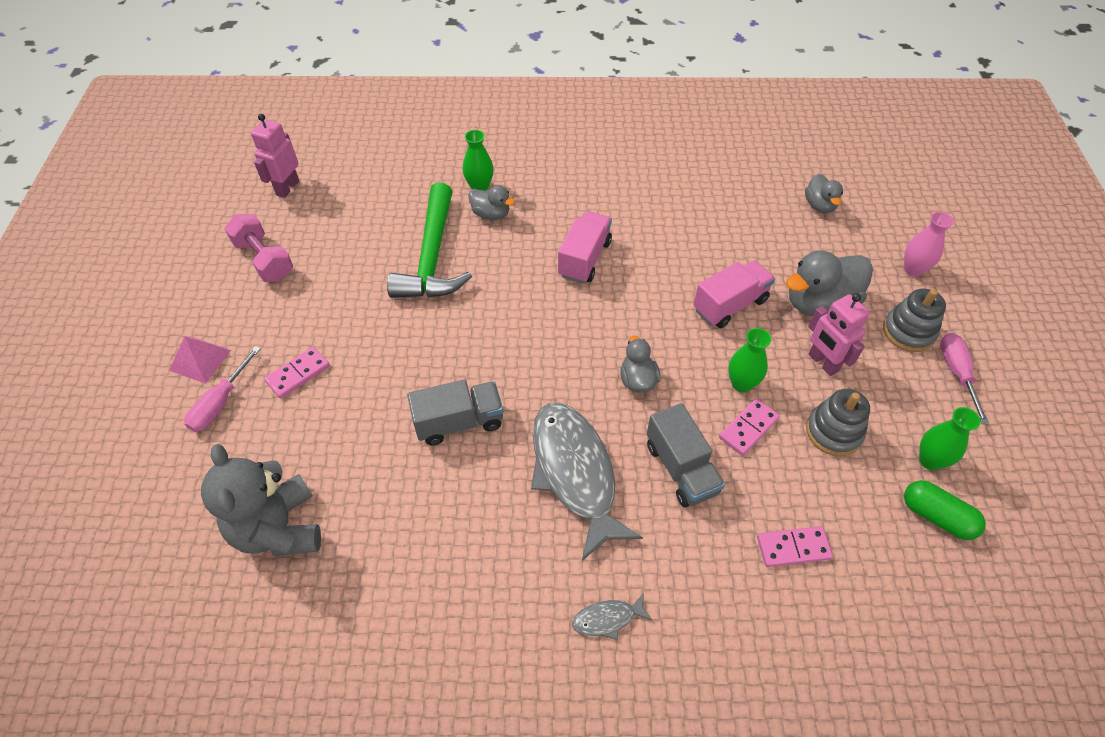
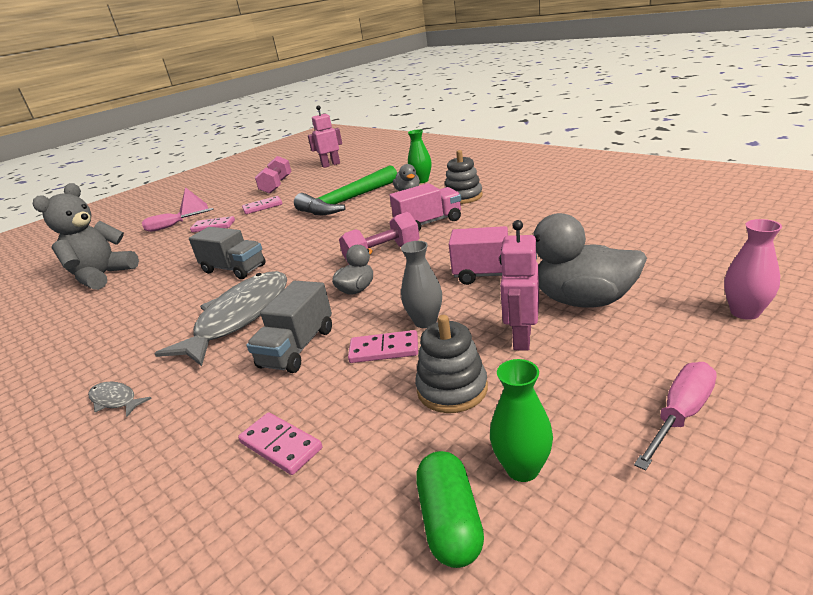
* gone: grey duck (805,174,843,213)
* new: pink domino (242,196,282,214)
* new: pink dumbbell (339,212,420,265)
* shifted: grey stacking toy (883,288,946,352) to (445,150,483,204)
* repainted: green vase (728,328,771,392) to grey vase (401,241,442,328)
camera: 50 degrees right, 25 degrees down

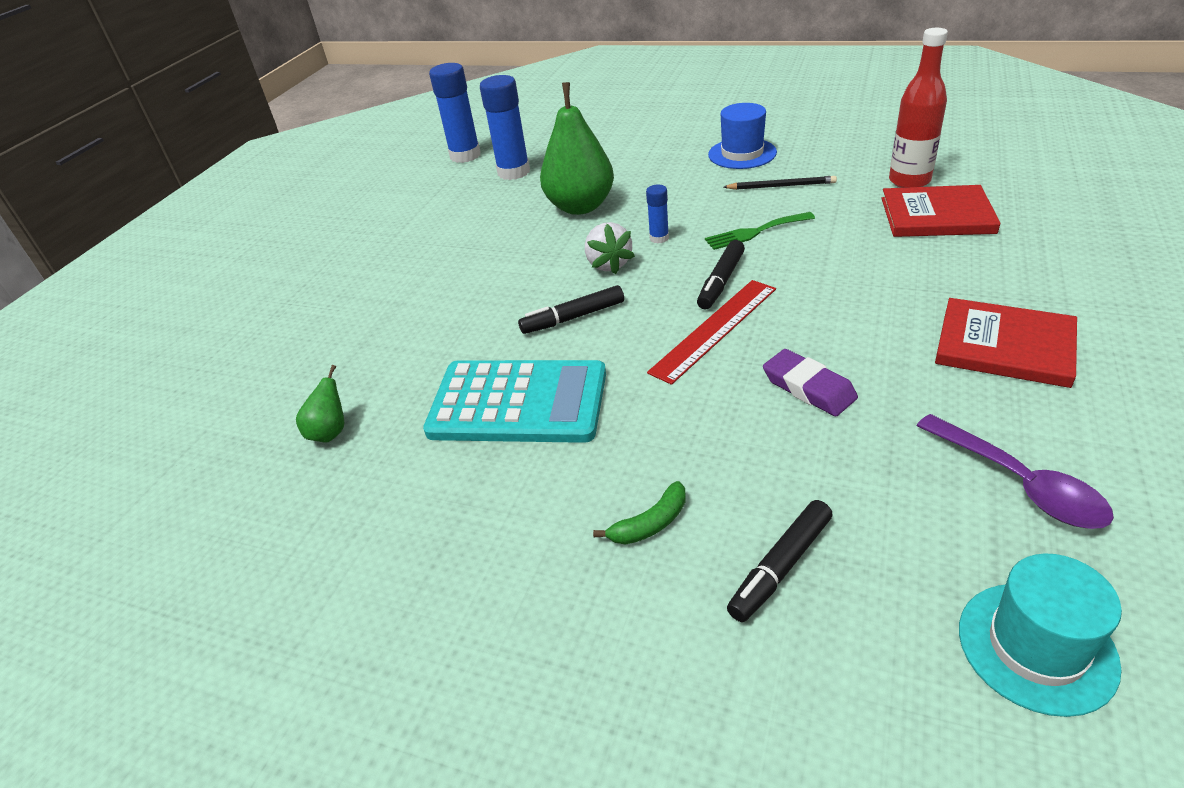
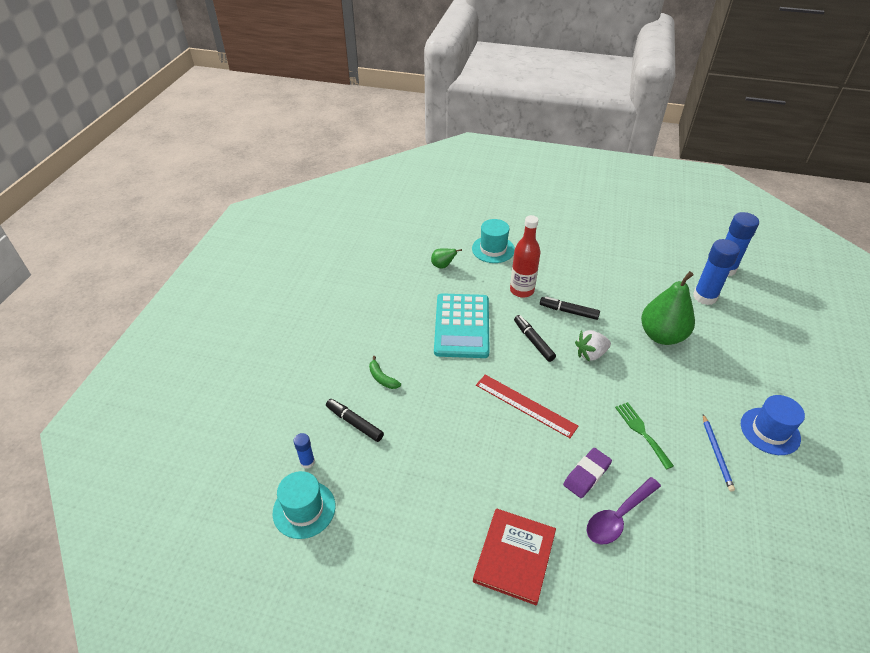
* gone: red book (882,185,1001,237)
* new: turquoise hat (472,219,515,263)
* shifted: blue glue stick (646,185,669,243) to (293,433,315,469)
* shifted: black marker (697,240,745,309) to (540,297,600,320)
* shifted: purple eraser (763,349,858,416) to (563,448,612,498)
* shifted: red bottle (889,28,948,188) to (510,215,540,298)
* shifted: purple spoon (916,414,1114,529) to (587,477,661,545)
* repainted: black pencil (723,176,837,190) to blue pencil (703,414,735,492)
camera: 80 degrees right, 5 degrees up

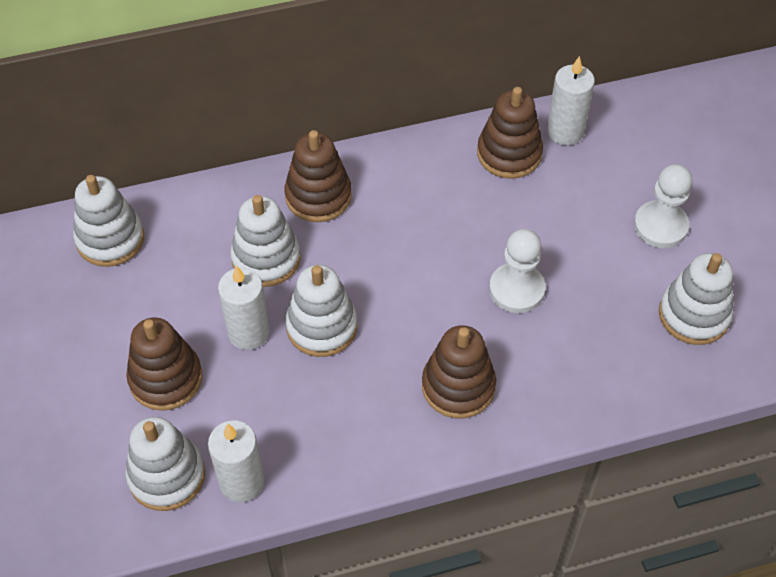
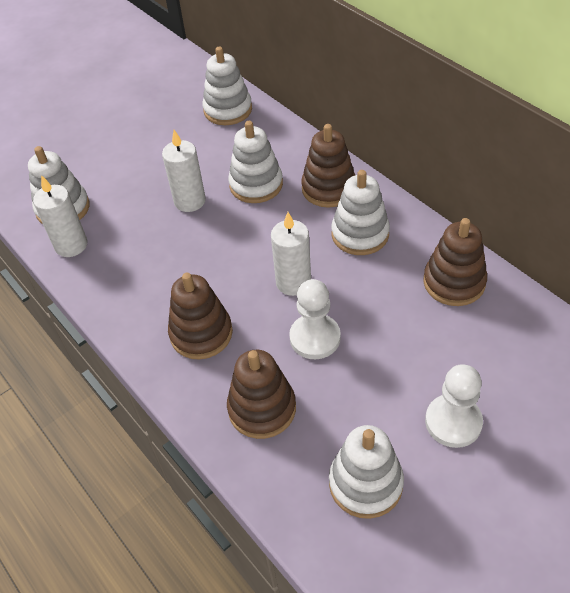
* shifted: brown stacking toy (126,318,202,411) to (227,350,296,439)
* shifted: white stacking toy (286,265,357,357) to (331,170,390,255)
* shifted: white candle (547,56,595,145) to (271,212,311,296)
camera: 70 degrees right, 5 degrees down

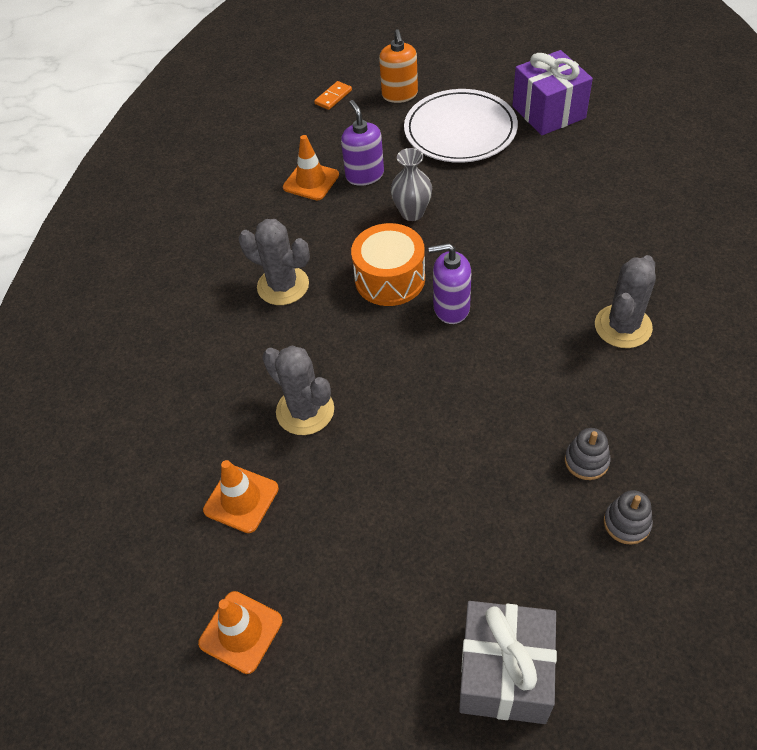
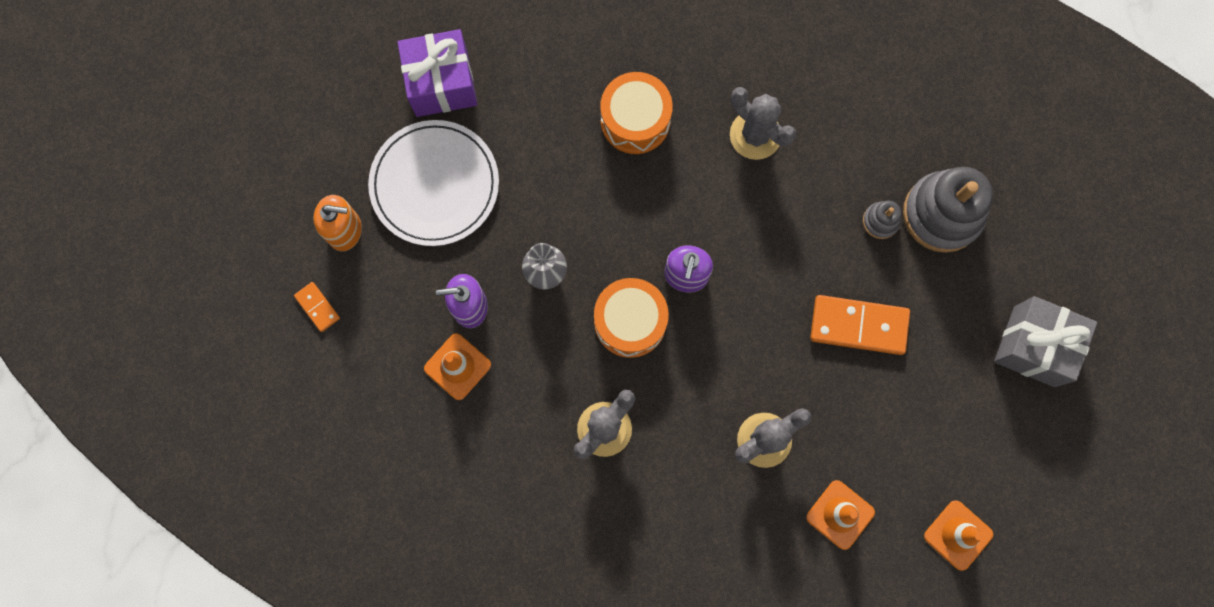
* new: orange drum (600,72,673,154)
* new: orange domino (810,295,910,355)
* scaled: grey stacking toy (604,490,653,545) = (903,167,993,253) x2.17
camera: 80 degrees left, 25 degrees up

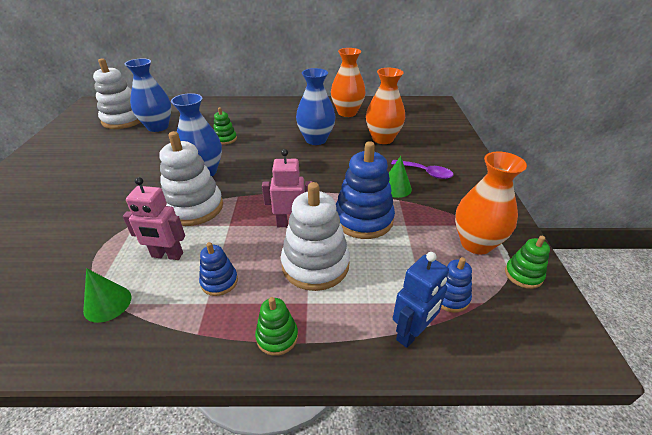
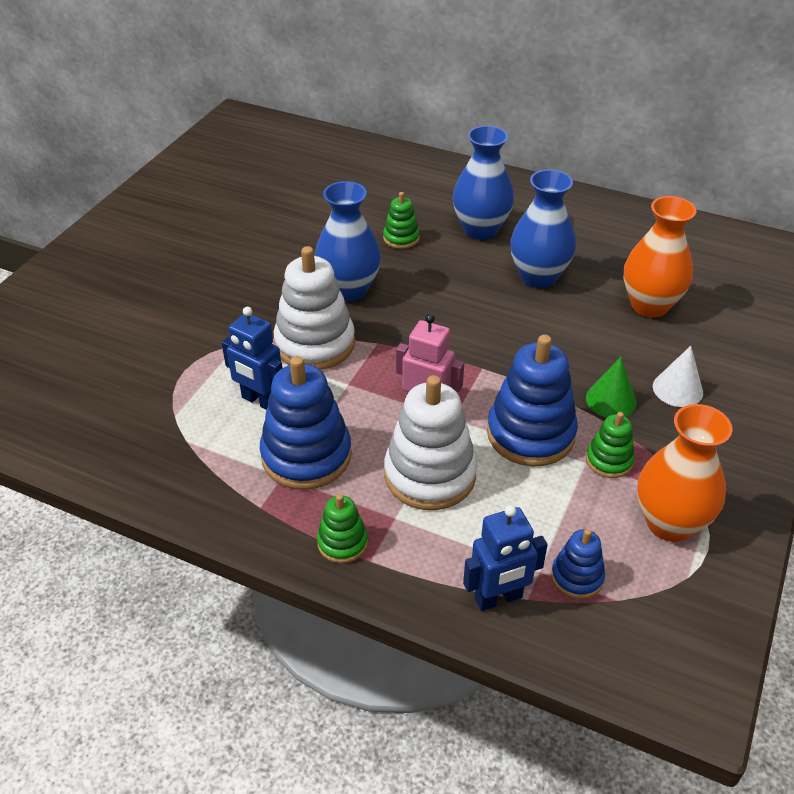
* gone: green cone (83,268,132,323)
* gone: white stacking toy (93,58,141,129)
* gone: orange vase (331,48,366,117)
* shifted: blue vase (125,58,171,132) to (453,126,514,240)
* shifted: green stacking toy (505,236,550,289) to (586,412,635,478)
* swapped: purple spoon (391,160,454,179) to white cone (653,346,703,407)
* repainted: pink robot (123,177,185,260) to blue robot (222,307,282,410)
* scaled: blue stacking toy (199,242,238,296) = (260,356,352,490) x1.94
camera: 25 degrees right, 5 degrees up

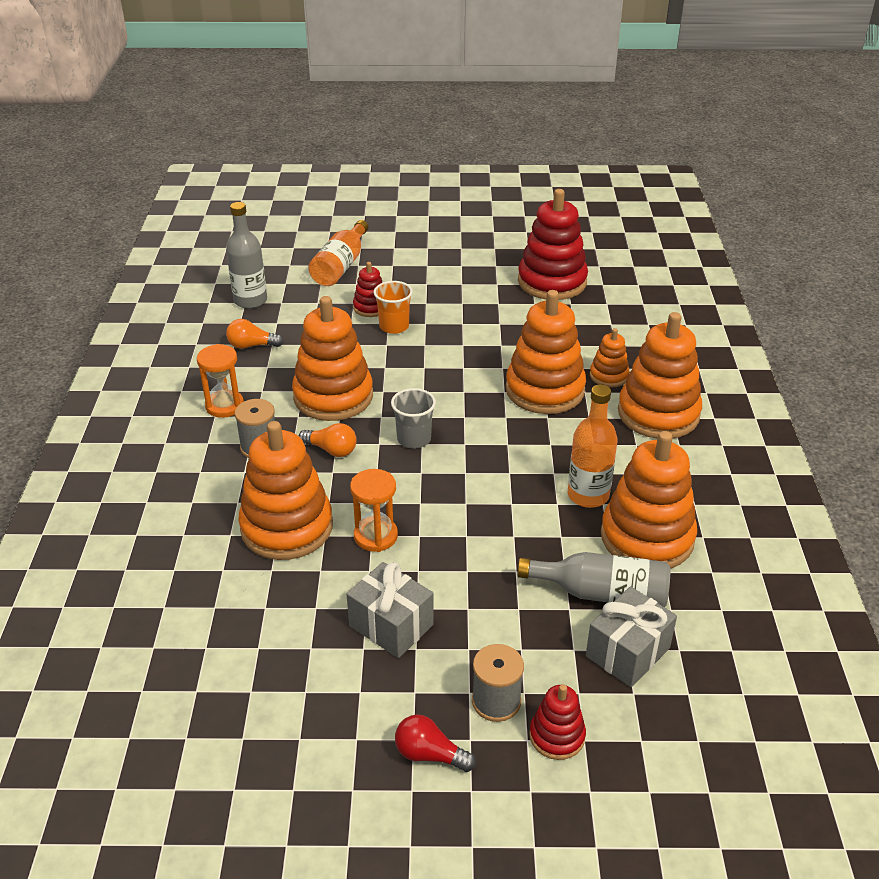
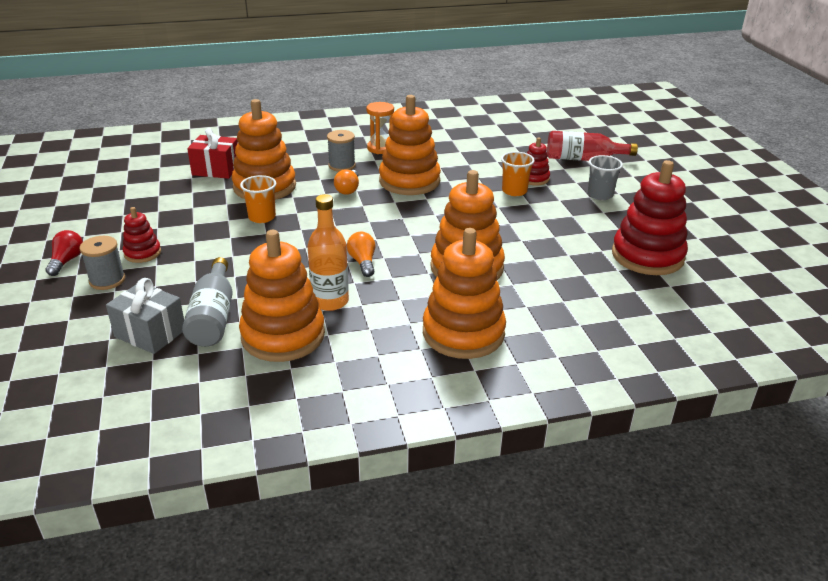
* gone: grey bottle (226,202,267,309)
* gone: grey gift (347,562,434,658)
* gone: orange stacking toy (590,328,629,388)
* new: red gift (187,128,238,179)
* shifted: orange light bulb (226,319,284,349) to (347,232,375,277)
* shifted: grey cup (391,388,436,449) to (588,155,623,200)
* shifted: red stacking toy (529,684,586,760) to (123,207,161,263)
* swapped: orange hourglass (350,469,398,552) to orange cup (240,175,276,223)
* repainted: orange bottle (308,220,369,286) to red bottle (547,131,638,161)
camera: 75 degrees right, 5 degrees down

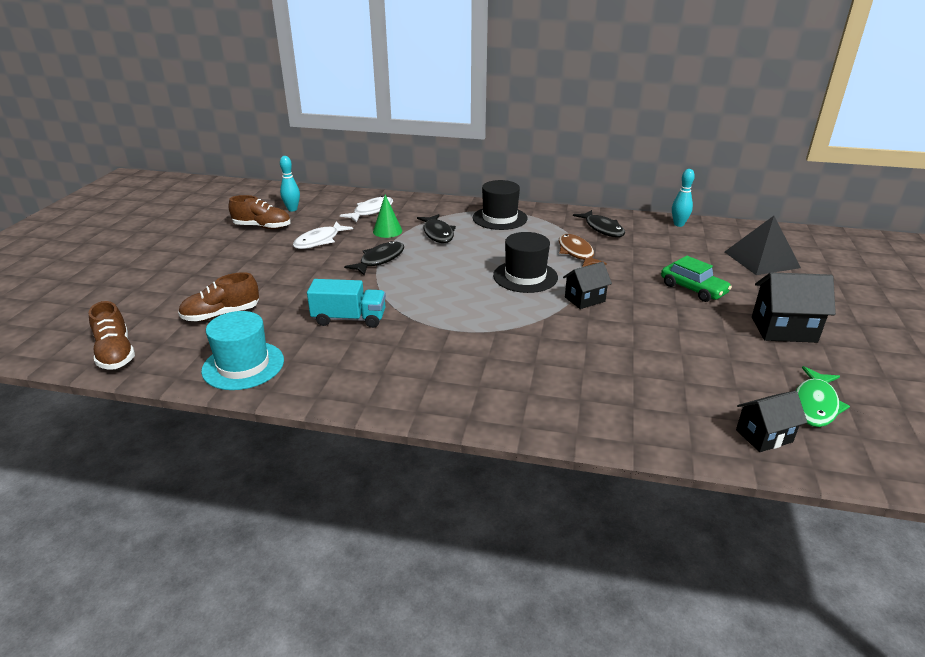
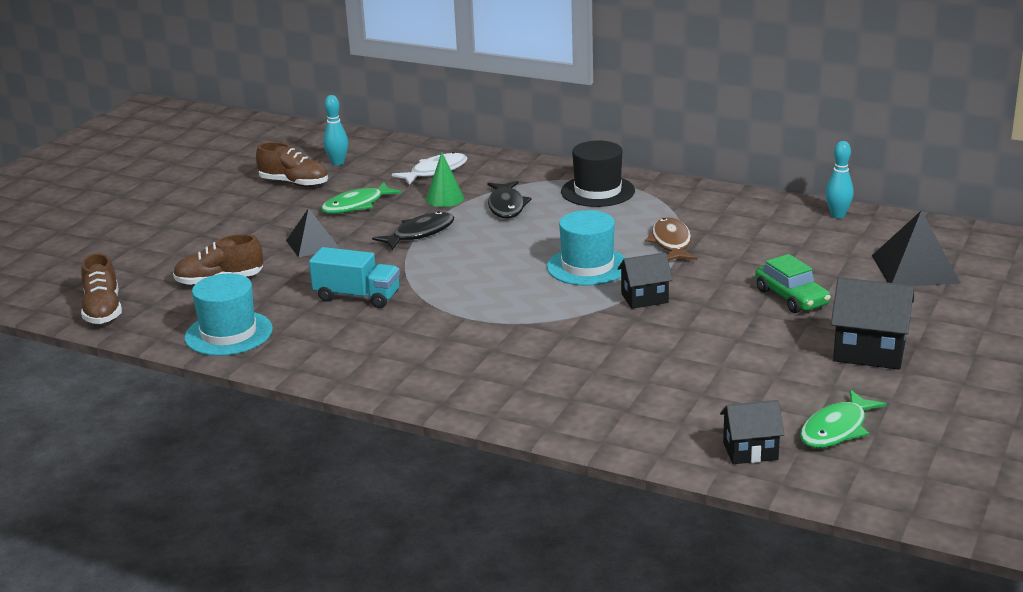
* gone: black fish (573,210,625,237)
* new: black pyramid (286,208,339,258)
* repainted: white fish (293,222,353,249) to green fish (321,182,402,214)
* repainted: black hat (493,232,558,293) to turquoise hat (547,210,626,286)
camera: 15 degrees right, 5 degrees down

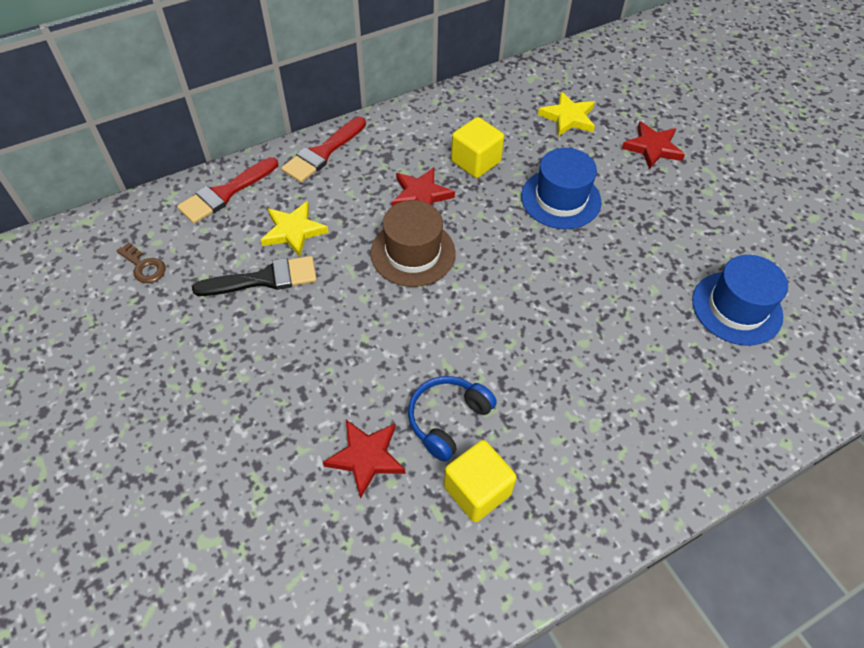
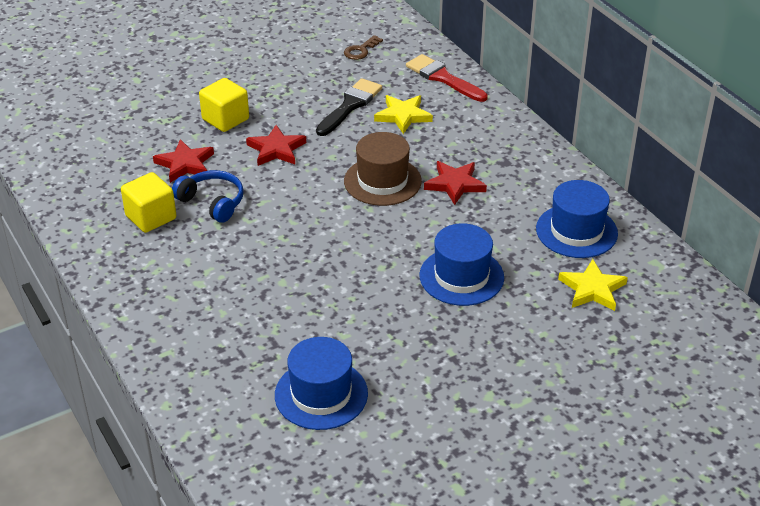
* gone: red brush (281,117,366,183)
* new: blue hat (536,180,618,258)
* shifted: yellow cube (451,117,504,178) to (199,78,249,132)
* shifted: red star (622,121,685,170) to (246,125,306,166)
* rotated: black brush (192,256,317,296) = (316,78,382,136) 135 degrees counterclockwise
camera: 90 degrees right, 15 degrees down

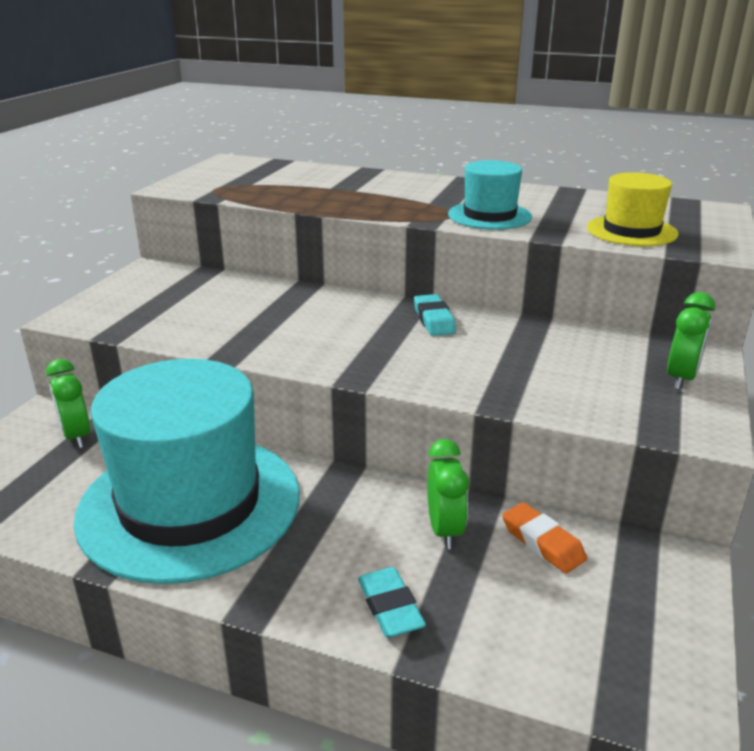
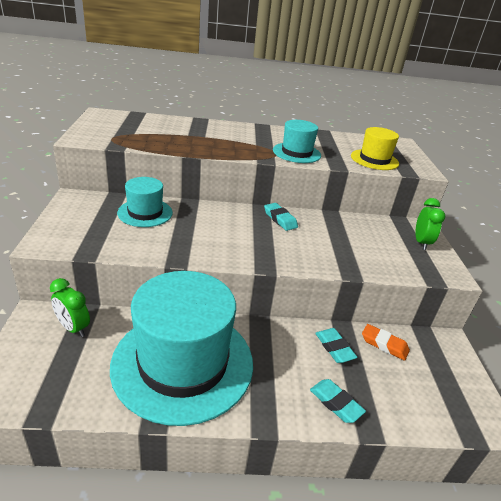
* new: turquoise hat (117,177,173,227)
* swapped: green clock (427,439,469,549) to turquoise eraser (315,328,357,363)
camera: 25 degrees left, 5 degrees up

